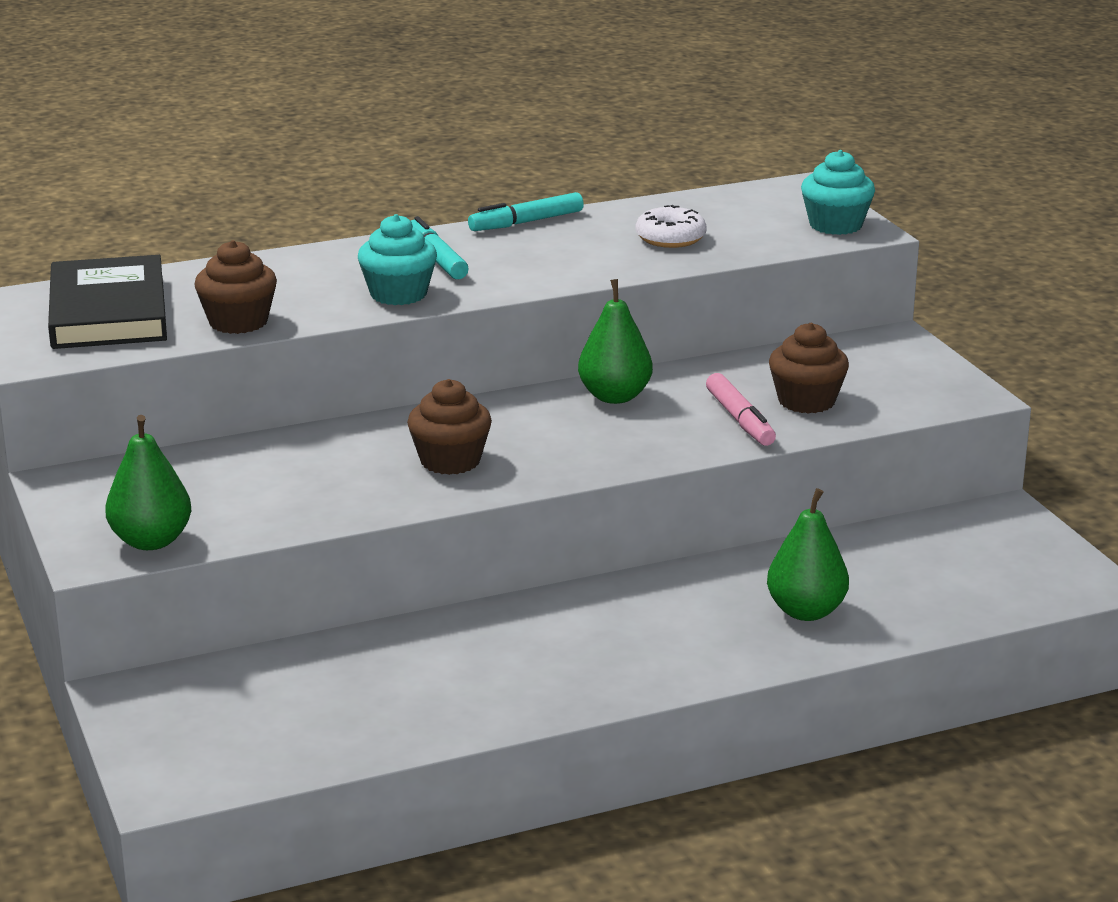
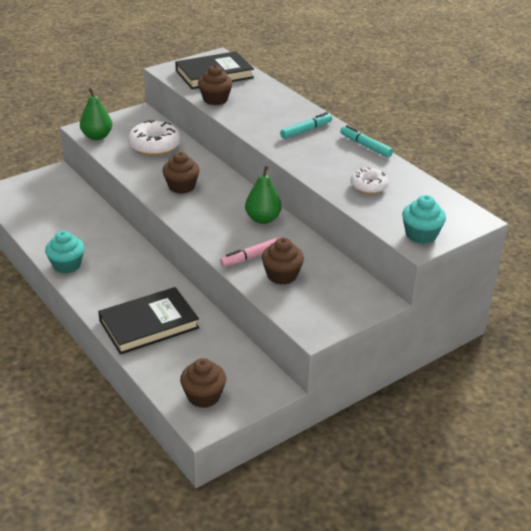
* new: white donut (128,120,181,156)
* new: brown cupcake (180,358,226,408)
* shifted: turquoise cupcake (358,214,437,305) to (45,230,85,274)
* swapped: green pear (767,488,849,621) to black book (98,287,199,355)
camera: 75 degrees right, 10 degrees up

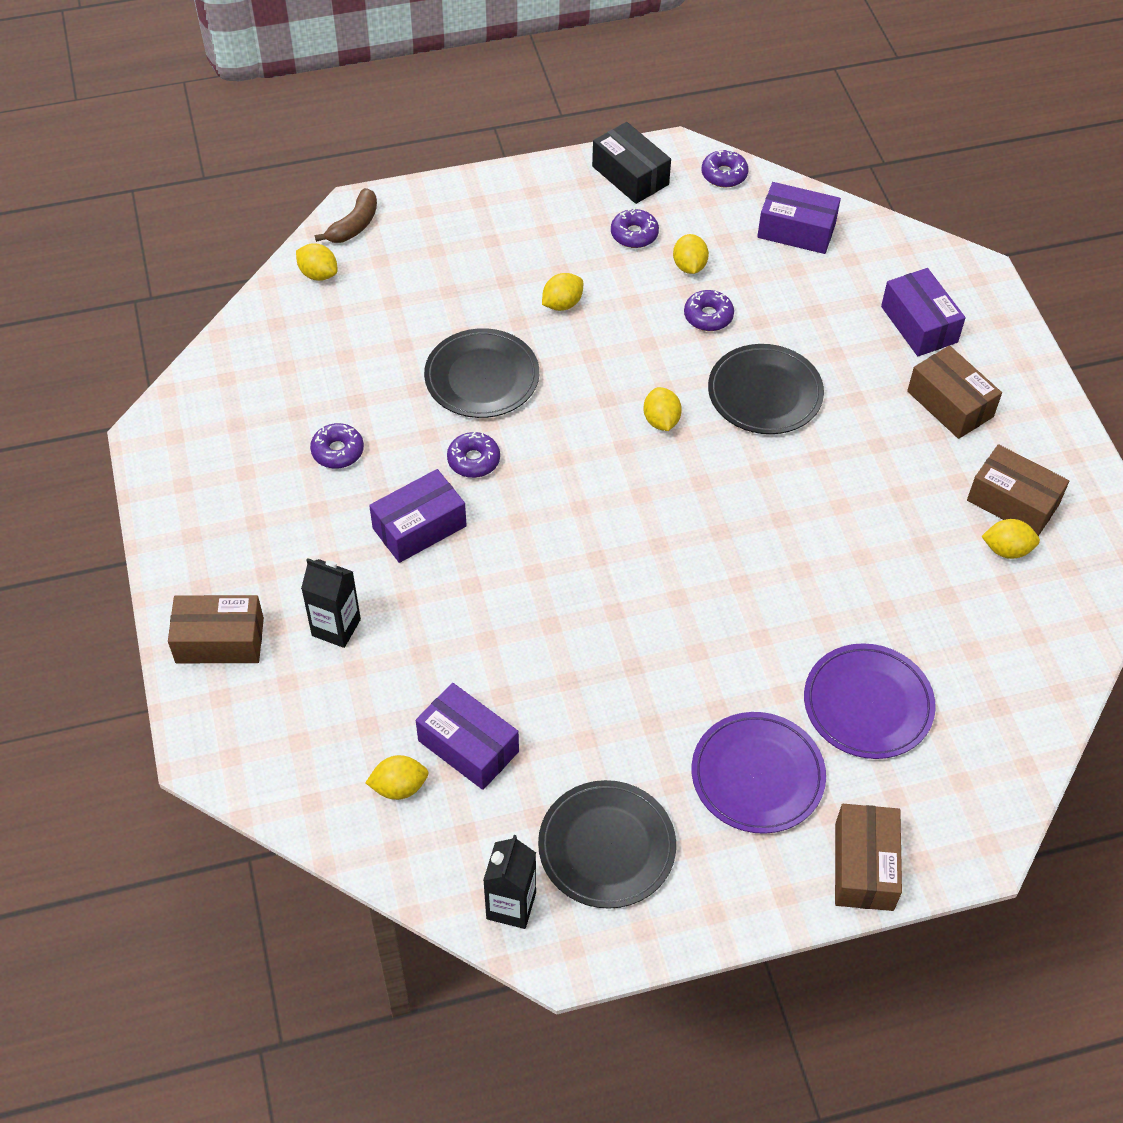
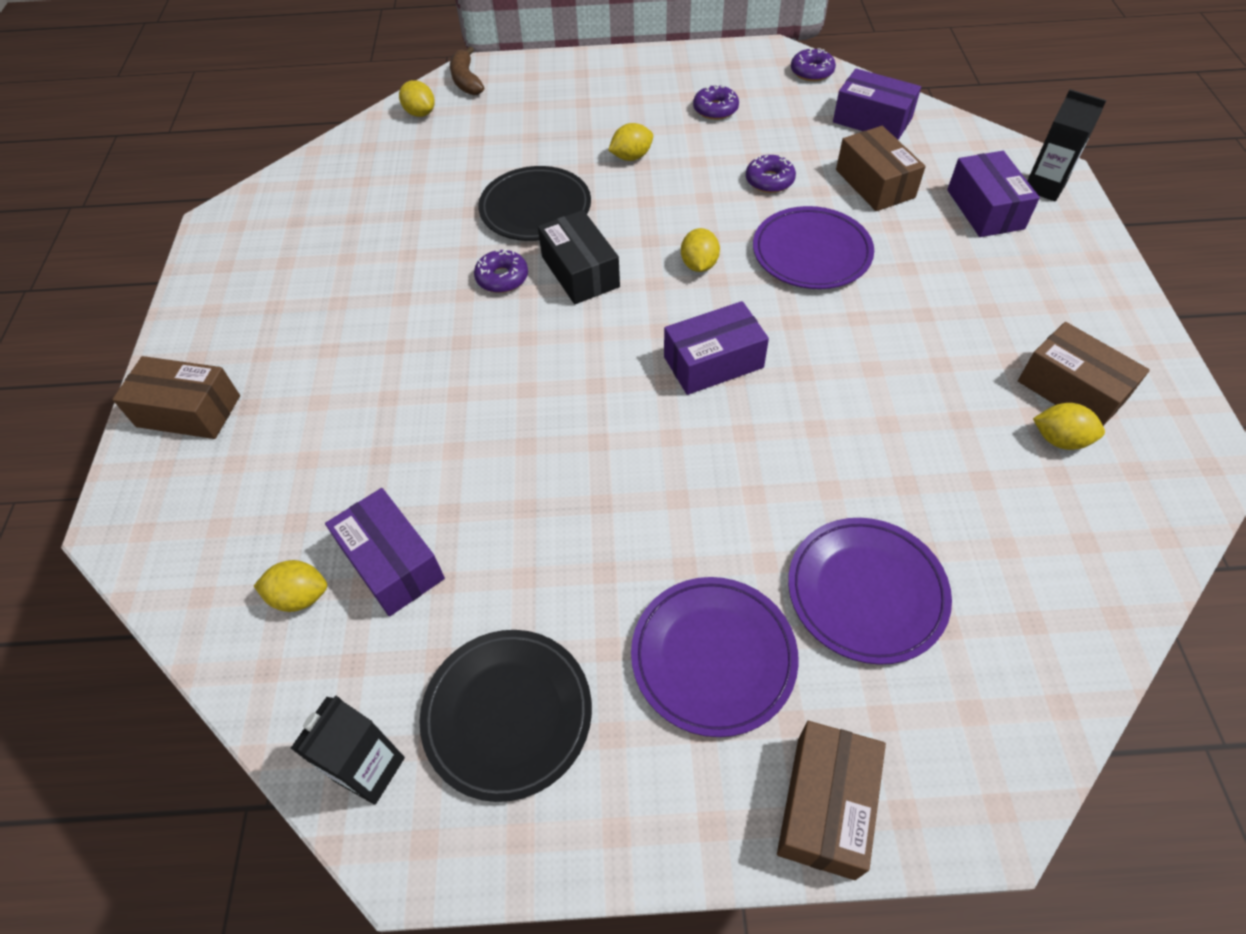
* gone: purple donut (310,423,364,469)
* gone: yellow lemon (673,234,709,274)
* shifted: black carton (301,558,361,648) to (1027,89,1107,201)
* shifted: purple box (369,469,467,563) to (664,301,769,395)
* shifted: black box (592,122,671,204) to (538,210,620,304)
* shifted: brown box (907,345,1002,439) to (836,126,926,211)
* repainted: black plate (708,344,824,434) to purple plate (753,206,874,289)
* rotated: brown banana (315,188,377,243) = (450,47,484,95) 120 degrees clockwise
camera: 15 degrees right, 0 degrees up

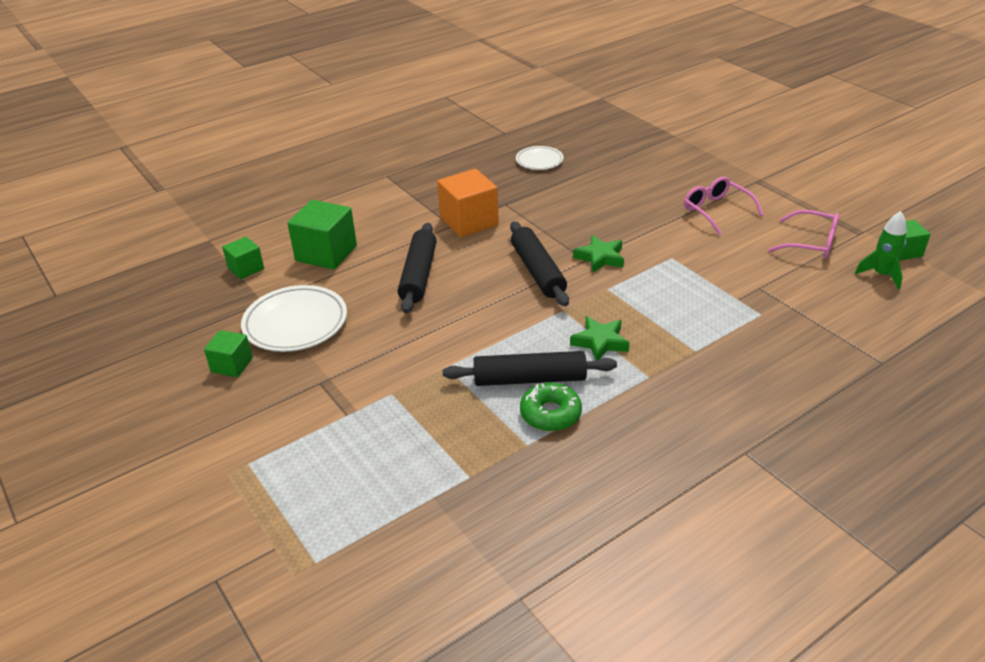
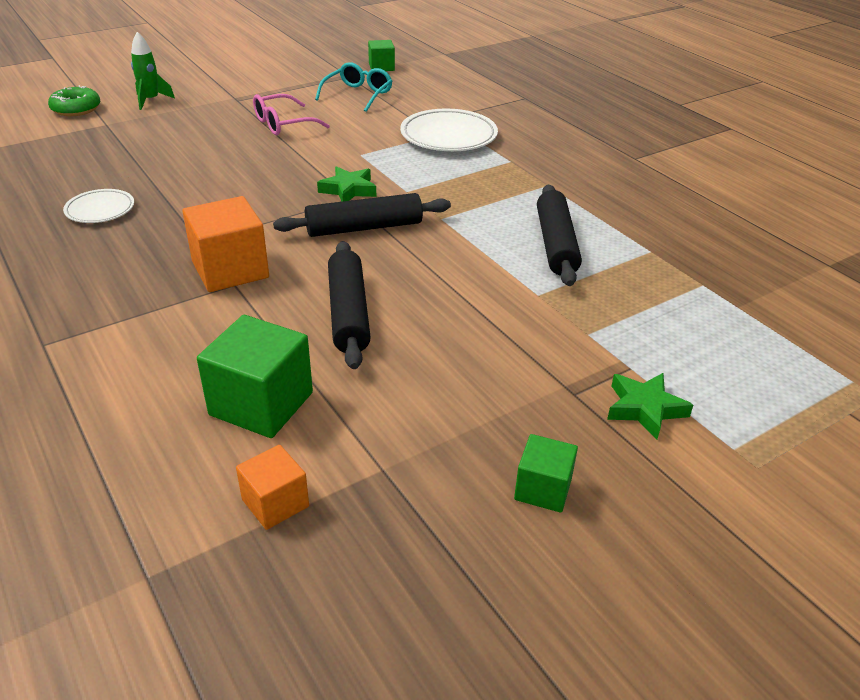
* shifted: white plate (241,285,347,352) to (400,108,498,151)
* shifted: green donut (520,383,582,431) to (48,85,100,116)
* shifted: green star (570,316,630,360) to (607,373,693,440)
* shifted: green rocket (855,211,907,289) to (131,32,175,110)
* repainted: green cube (222,237,264,279) to orange cube (236,445,309,530)
* repainted: pink glasses (769,210,839,259) to turquoise glasses (315,62,392,112)
* rotated: black rolling pin (398,223,437,313) = (328,241,371,369) 75 degrees clockwise
camera: 90 degrees left, 0 degrees up

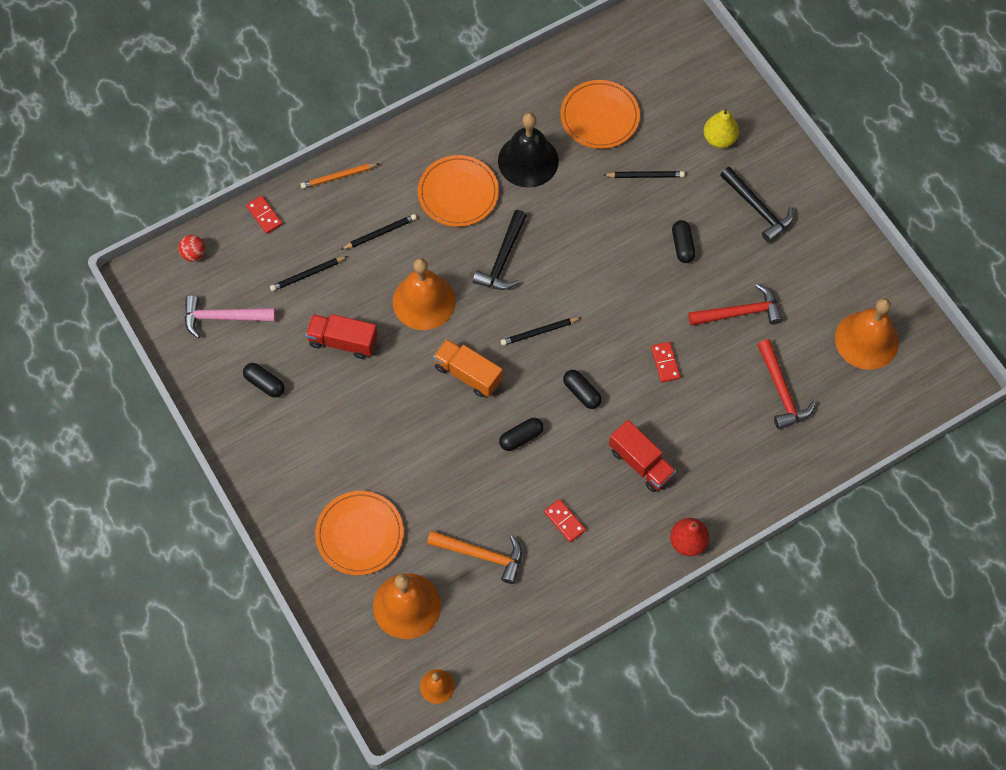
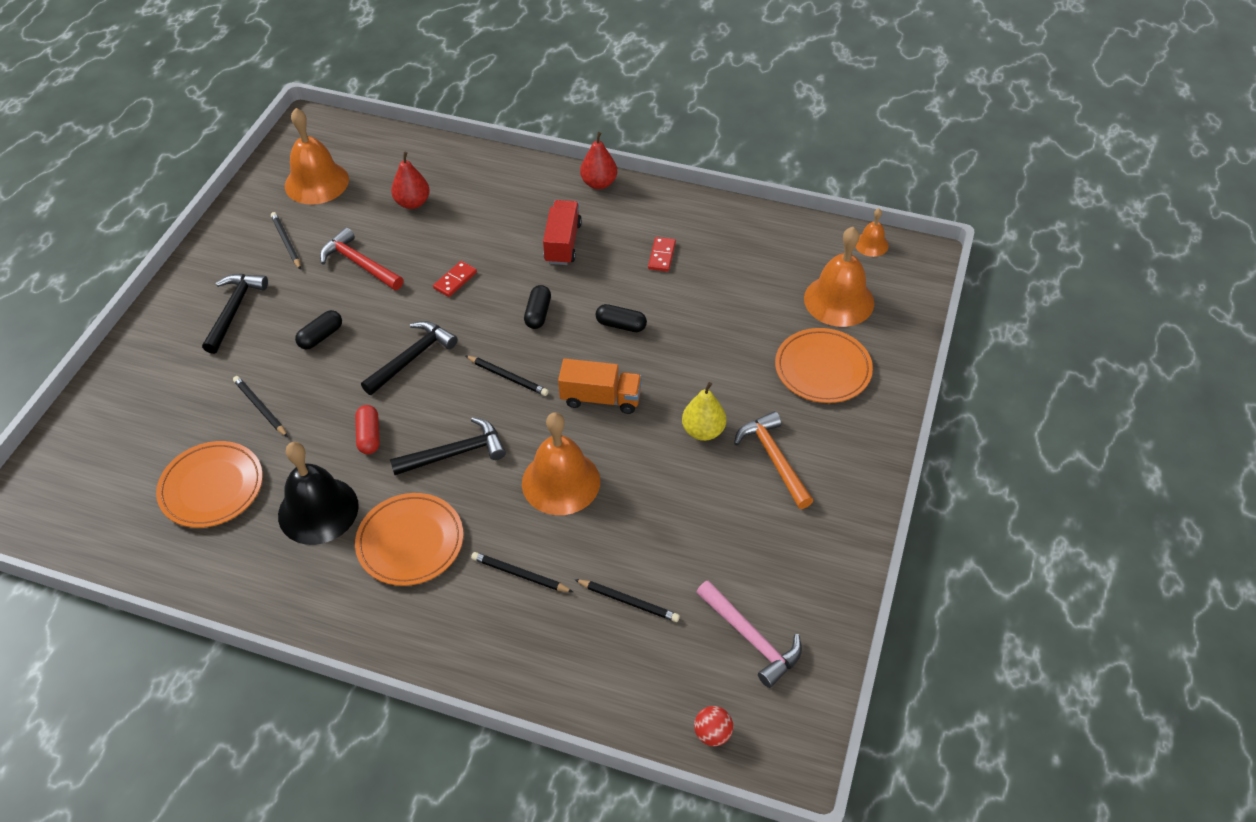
* gone: black capsule (243,363,285,397)
* gone: red domino (246,196,282,234)
* gone: orange pencil (300,163,380,189)
* gone: red truck (305,314,378,359)
* new: black pencil (271,212,301,270)
* new: red capsule (355,405,380,454)
* new: black hammer (361,321,458,395)
* shifted: orange hammer (427,531,522,584) to (734,411,813,509)
* shifted: yellow pear (704,109,739,148) to (682,382,727,441)
* swapped: red hammer (757,339,816,429) to red pear (391,152,430,209)
* rotated: orange truck (433,339,503,397) = (558,359,642,414) 75 degrees counterclockwise
camera: 130 degrees left, 15 degrees down

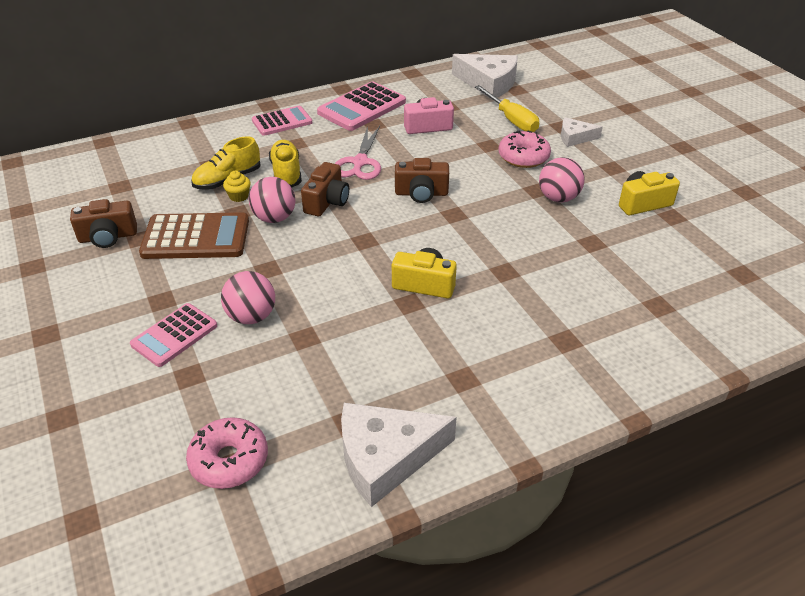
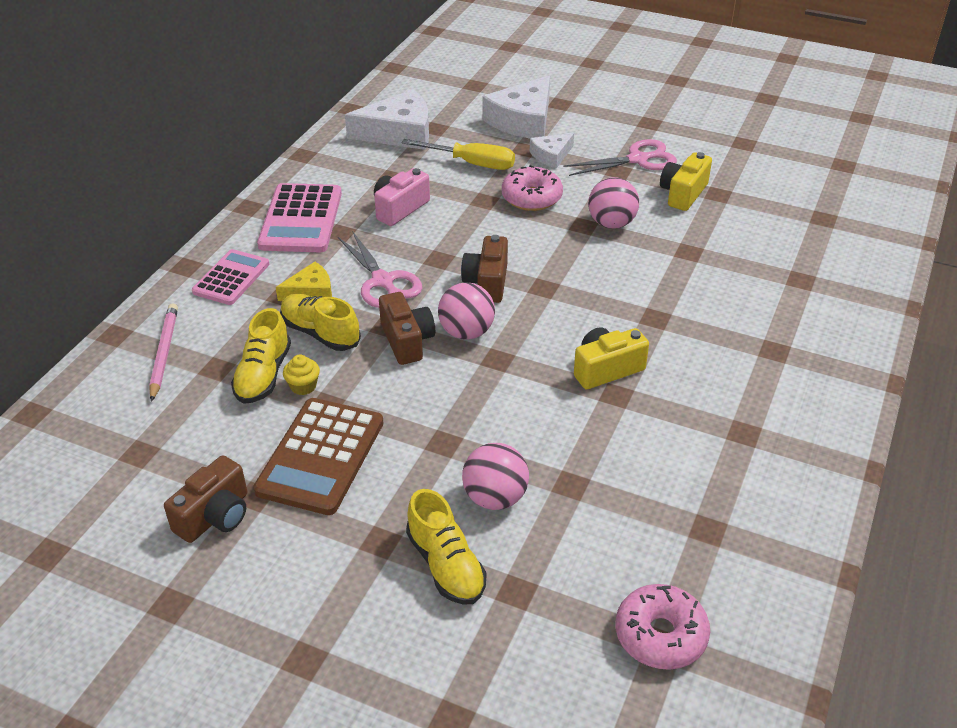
* new: pink pencil (149,303,178,402)
* new: yellow cheese (276,262,332,301)
* new: pink scissors (564,139,677,176)
* shifted: pink ball (249,177,295,223) to (438,282,495,340)
* shifted: white cheese (341,403,457,507) to (482,75,550,138)
* swapped: pink calculator (130,303,217,367) to yellow shoe (406,489,486,605)
* rotated: brown calculator (139,212,249,259) = (253,398,383,515) 150 degrees clockwise
* rotated: brown camera (395,158,449,203) = (461,235,508,303) 135 degrees clockwise
camera: 40 degrees left, 0 degrees up

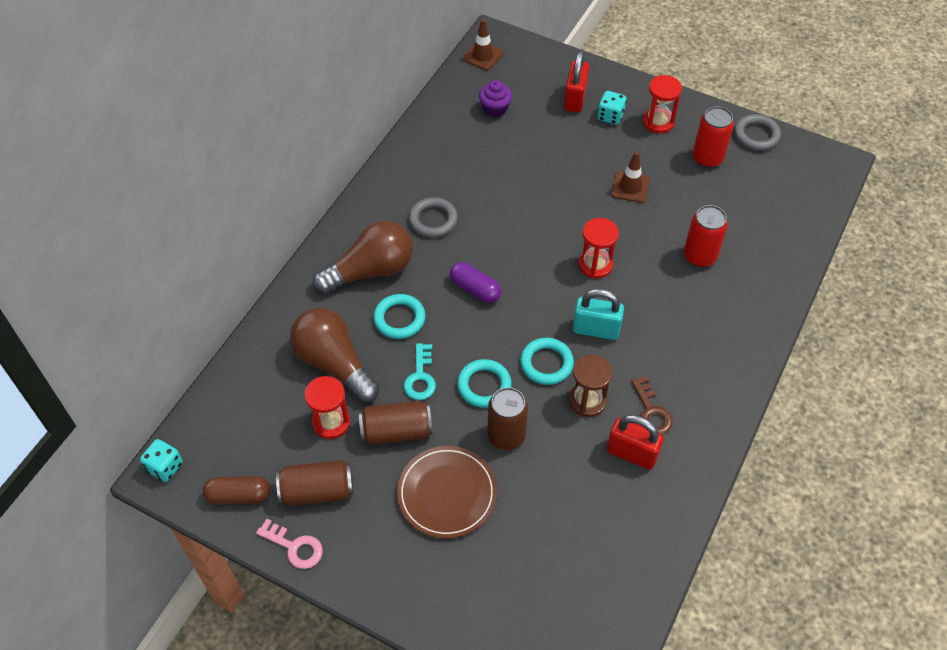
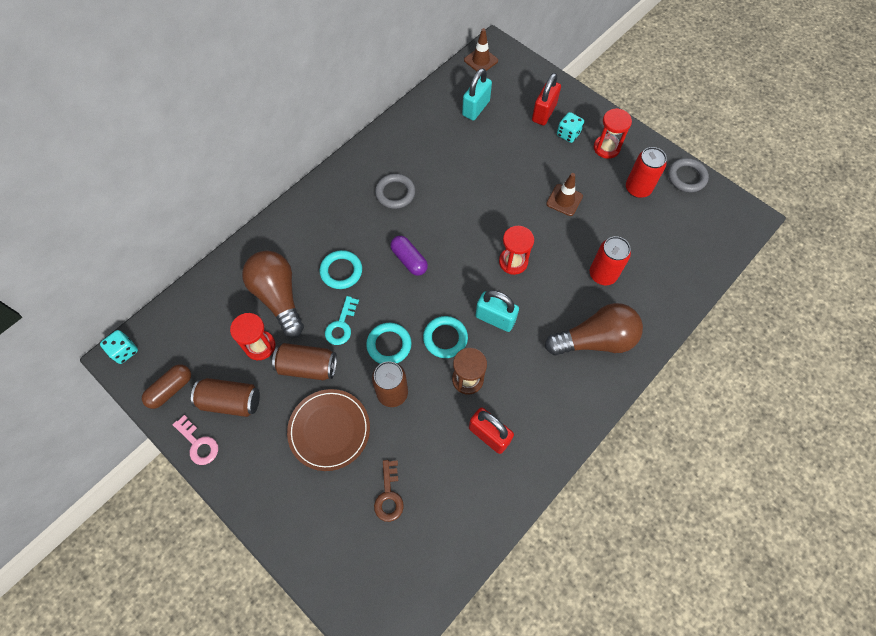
* shifted: brown light bulb (312,220,413,294) to (545,303,643,356)
* shifted: brown key (631,376,673,434) to (374,460,404,522)
* swapped: purple cupcake (479,80,512,117) to turquoise padlock (462,68,492,120)
* rotated: brown capsule (203,476,270,505) = (142,364,191,409) 60 degrees counterclockwise
camera: 15 degrees right, 10 degrees up

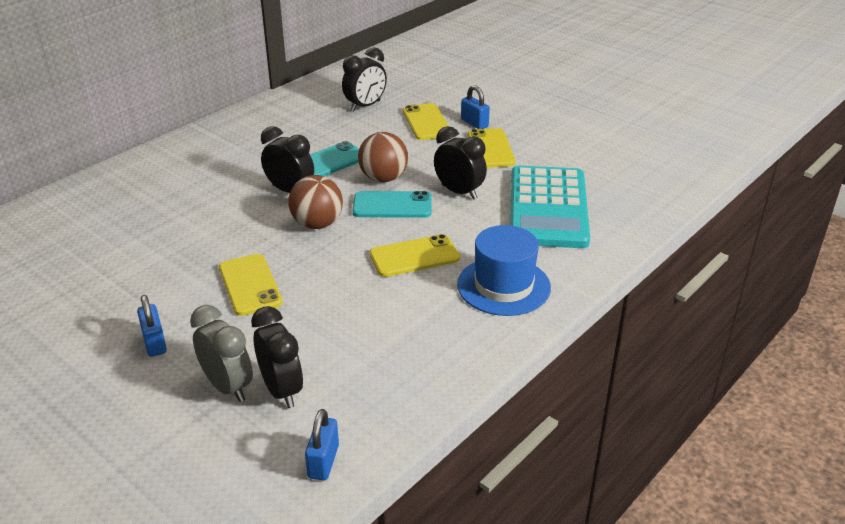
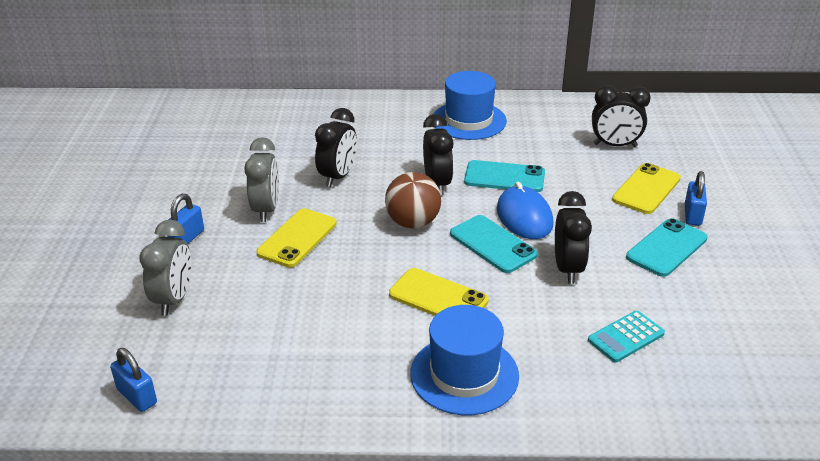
* new: grey clock (244,137,279,222)
* new: blue hat (433,71,507,140)
* shifted: black clock (251,306,303,408) to (315,108,357,187)
* swapped: brown ball (358,132,408,182) to blue mouse (497,182,554,239)
* repainted: yellow phone (468,128,515,168) to turquoise phone (626,218,708,277)
* rotated: blue padlock (305,409,339,480) = (110,348,157,412) 75 degrees clockwise
* scaled: turquoise calculator (510,166,590,248) = (588,310,665,363) x0.43
camera: 50 degrees right, 0 degrees up

